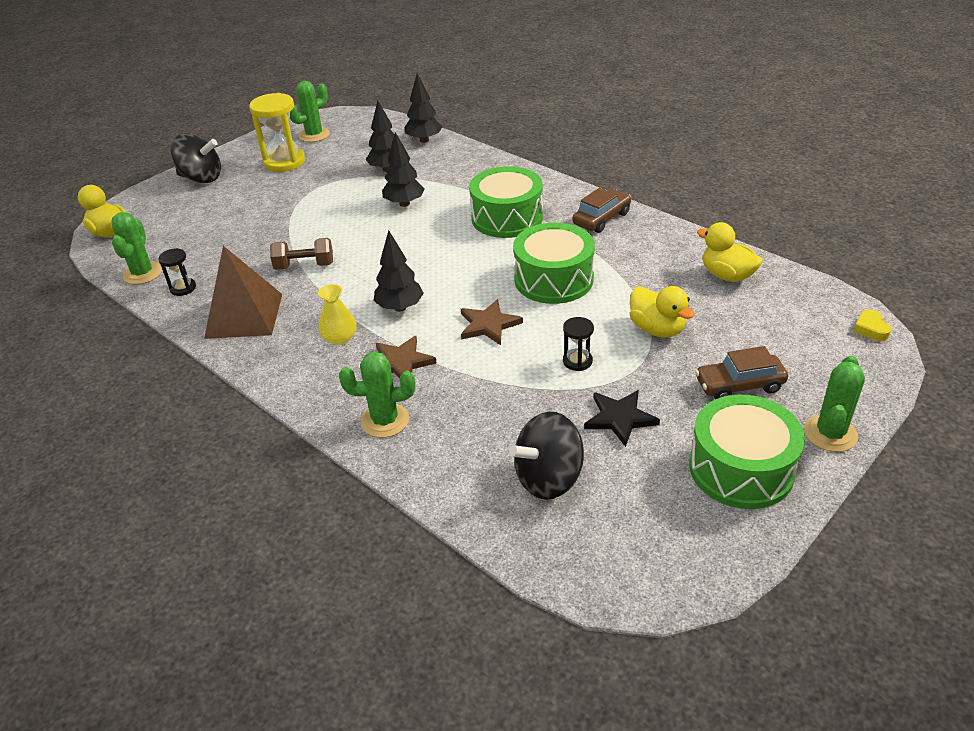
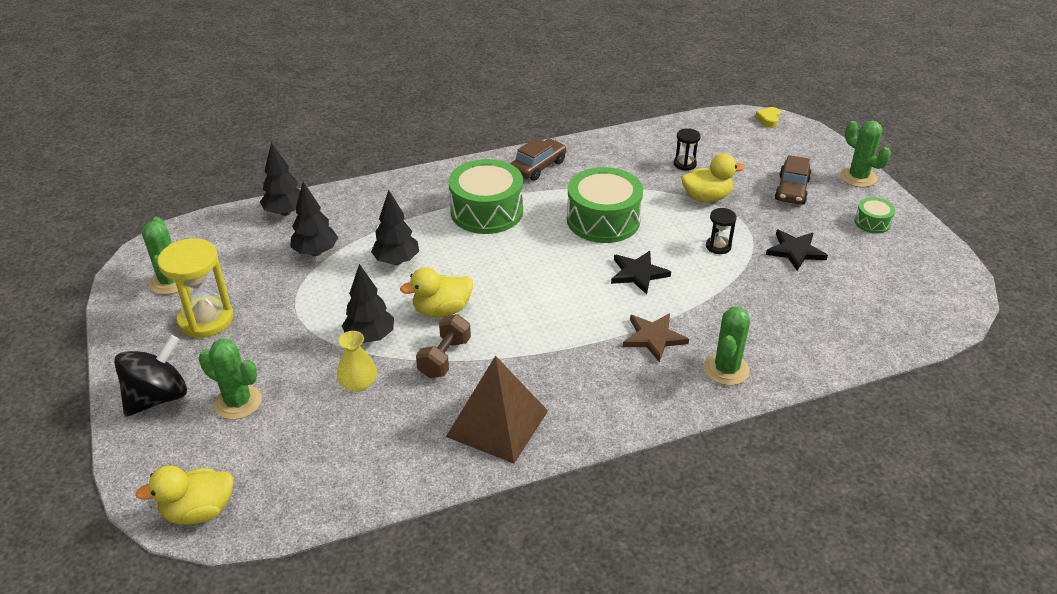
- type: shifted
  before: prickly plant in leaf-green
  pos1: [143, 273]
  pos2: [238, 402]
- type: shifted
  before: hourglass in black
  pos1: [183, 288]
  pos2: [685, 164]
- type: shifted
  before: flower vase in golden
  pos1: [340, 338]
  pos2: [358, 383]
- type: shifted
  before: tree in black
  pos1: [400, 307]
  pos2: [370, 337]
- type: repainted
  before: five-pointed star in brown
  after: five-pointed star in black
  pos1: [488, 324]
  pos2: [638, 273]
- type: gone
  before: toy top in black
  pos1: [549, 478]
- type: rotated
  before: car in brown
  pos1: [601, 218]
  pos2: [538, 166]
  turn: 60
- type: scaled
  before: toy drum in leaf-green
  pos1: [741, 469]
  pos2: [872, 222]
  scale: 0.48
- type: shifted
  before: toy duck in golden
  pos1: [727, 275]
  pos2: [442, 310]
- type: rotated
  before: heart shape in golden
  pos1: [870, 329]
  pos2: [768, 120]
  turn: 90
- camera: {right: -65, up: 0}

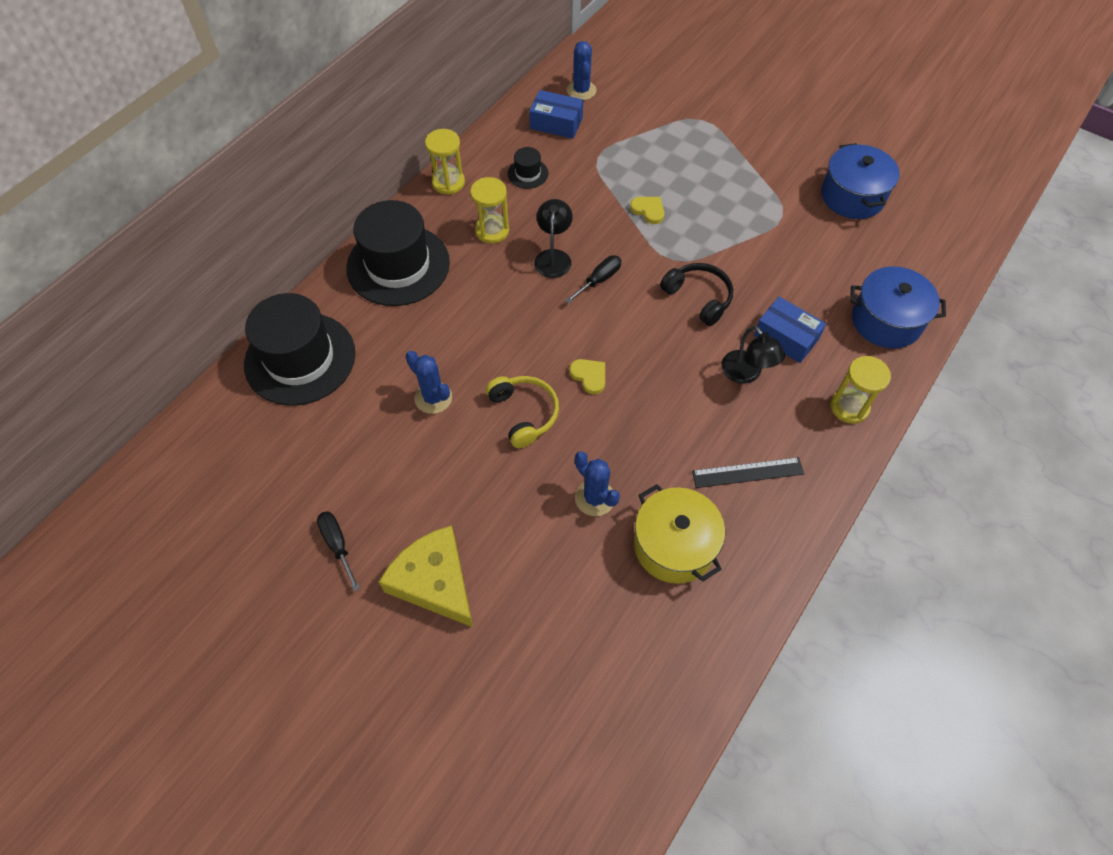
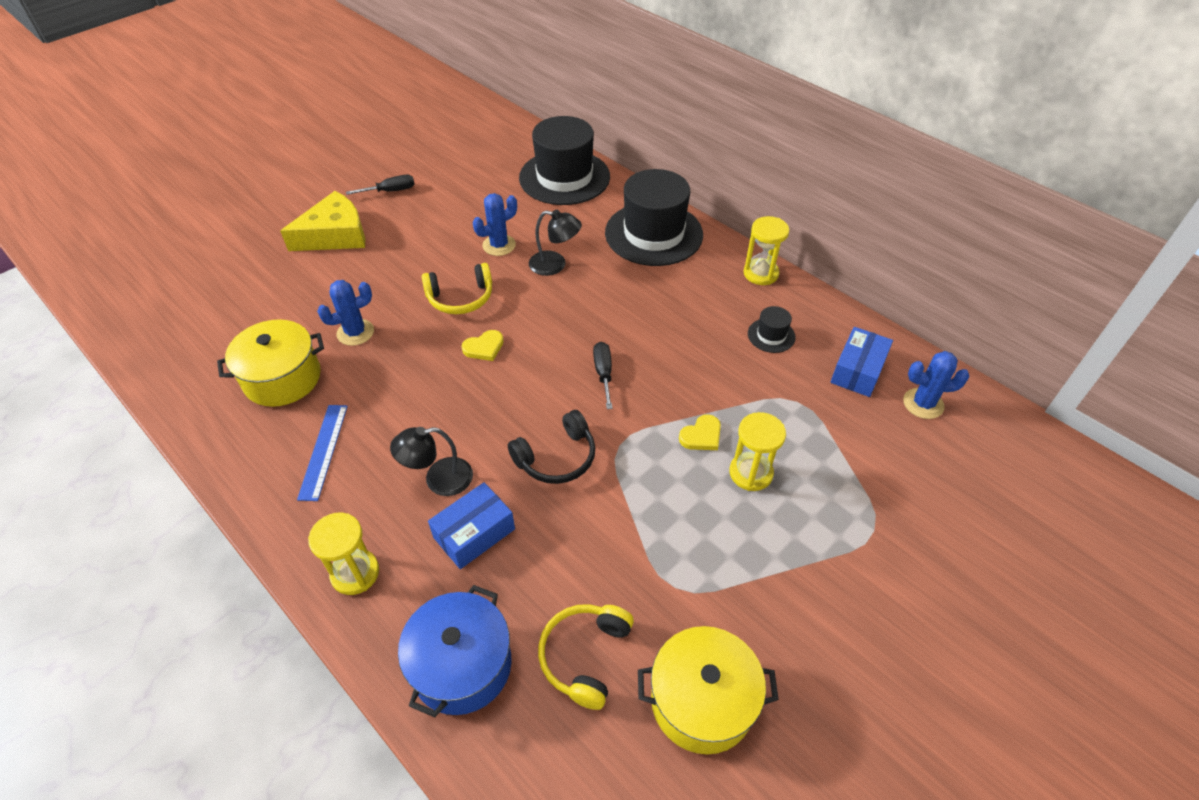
- type: shifted
  before: hourglass in golden
  pos1: [492, 231]
  pos2: [751, 473]
- type: shifted
  before: desk lamp in black
  pos1: [553, 257]
  pos2: [555, 265]
- type: rotated
  before: screwdriver in black
  pos1: [599, 280]
  pos2: [603, 373]
  turn: -150
- type: repainted
  before: measuring stick in black
  after: measuring stick in cobalt
  pos1: [747, 473]
  pos2: [323, 451]
- type: repainted
  before: pot in cobalt
  after: pot in golden
  pos1: [852, 196]
  pos2: [702, 701]
- type: new
  after: over-ear headphones in golden
  pos2: [585, 656]
- camera: {right: 100, up: -10}

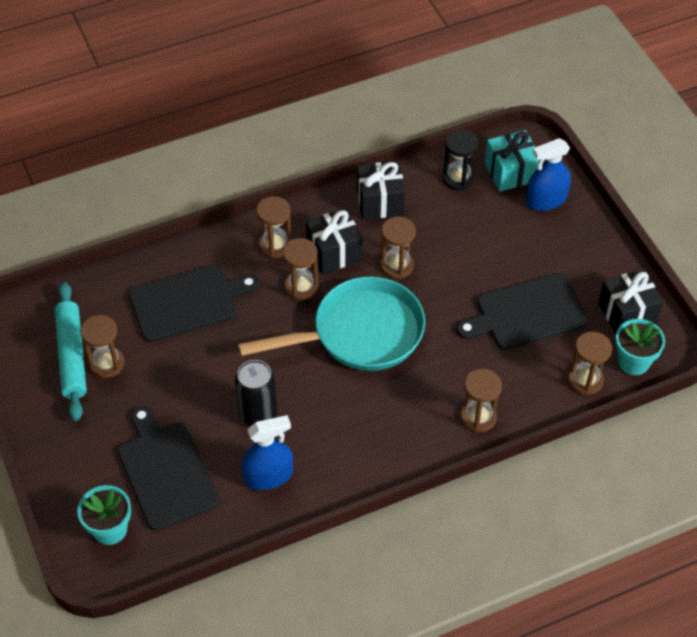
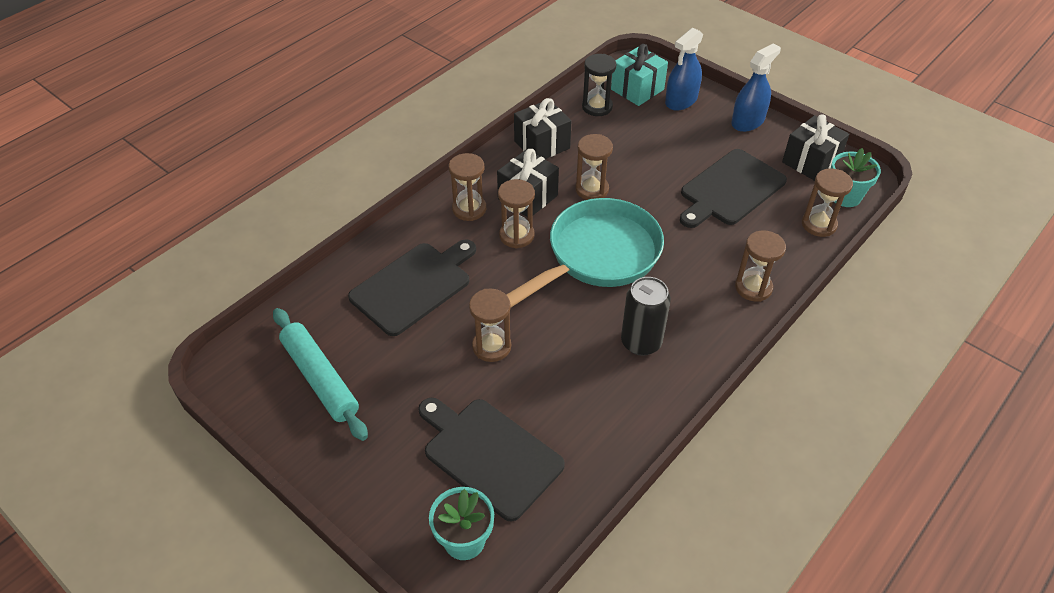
- type: shifted
  before: hourglass in brown
  pos1: [107, 364]
  pos2: [491, 346]
- type: shifted
  before: can in black
  pos1: [258, 414]
  pos2: [641, 342]
- type: shifted
  before: sprayer in cobalt
  pos1: [268, 476]
  pos2: [747, 121]
- camera: {right: -25, up: -5}

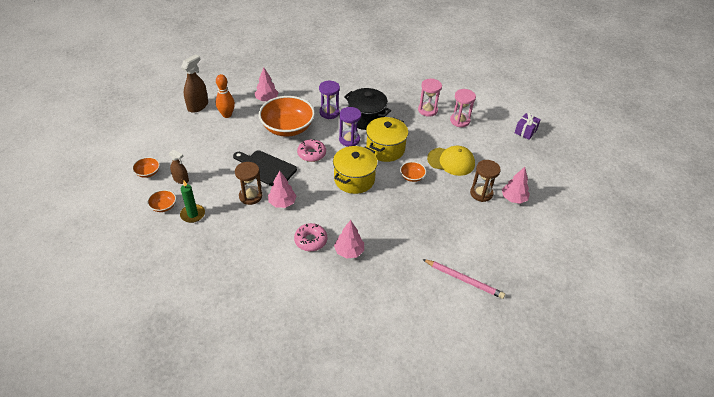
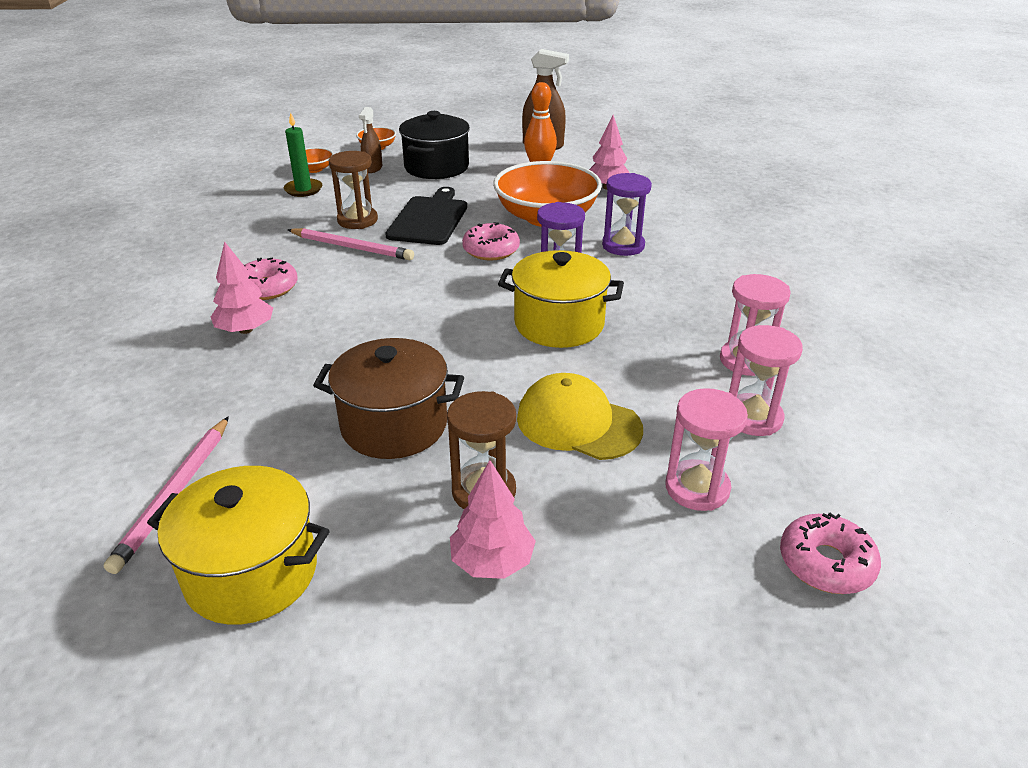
- type: swapped
  before: tree in pink
  after: wooden pencil in pink
  pos1: [282, 203]
  pos2: [352, 247]
- type: shifted
  before: pot in golden
  pos1: [354, 179]
  pos2: [251, 573]
- type: shifted
  before: pot in black
  pos1: [366, 118]
  pos2: [436, 167]
- type: gone
  before: deep dish in orange
  pos1: [412, 177]
- type: rotated
  before: baseball cap in golden
  pos1: [451, 161]
  pos2: [578, 423]
  turn: 120
- type: swapped
  before: present in violet
  after: donut in pink
  pos1: [525, 131]
  pos2: [826, 563]
- type: new
  after: pot in brown
  pos2: [394, 425]
- type: new
  after: hourglass in pink
  pos2: [697, 488]
- camera: {right: 75, up: -10}

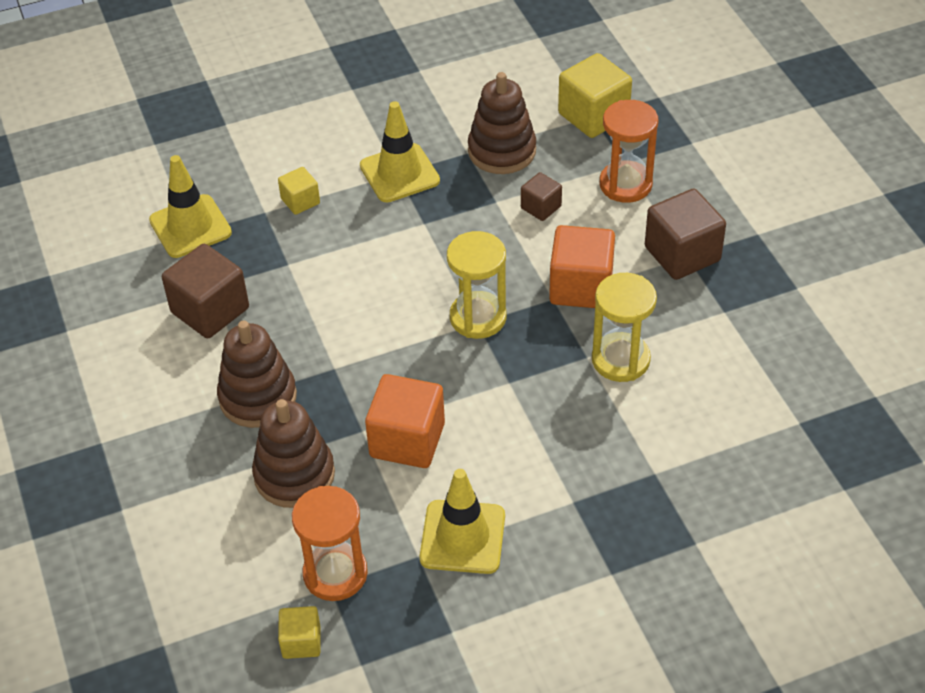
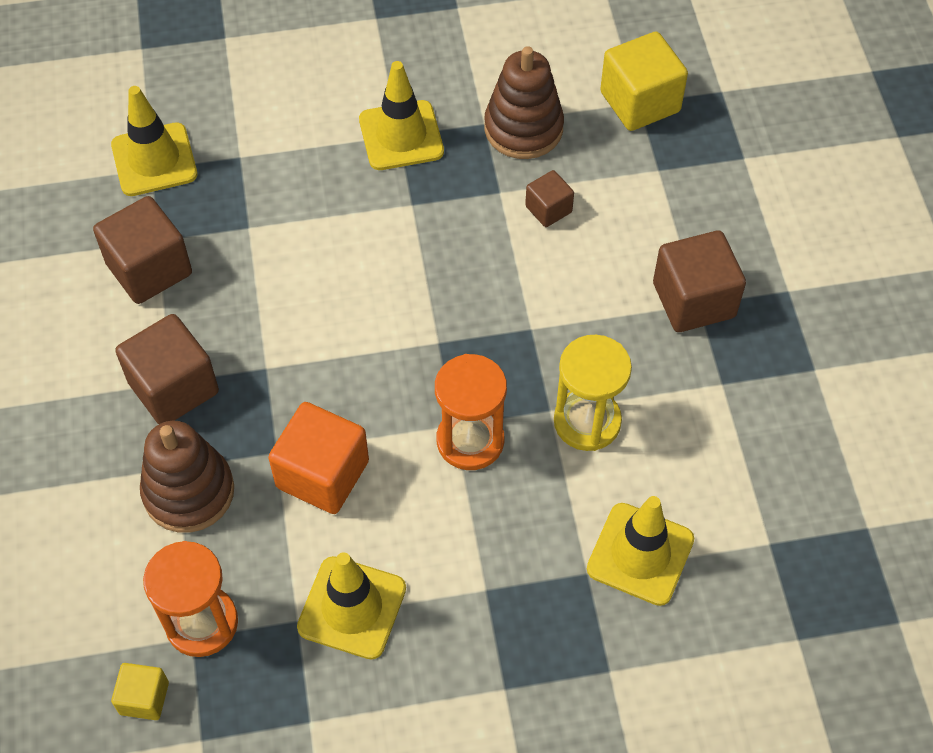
- type: swapped
  before: stacking rings in brown
  after: block in brown
  pos1: [258, 397]
  pos2: [173, 387]
- type: gone
  before: block in golden
  pos1: [300, 201]
- type: gone
  before: hourglass in golden
  pos1: [478, 317]
- type: gone
  before: block in orange
  pos1: [581, 287]
- type: shifted
  before: hourglass in orange
  pos1: [625, 184]
  pos2: [470, 440]
- type: new
  after: traffic cone in golden
  pos2: [640, 554]
- camera: {right: 10, up: 10}

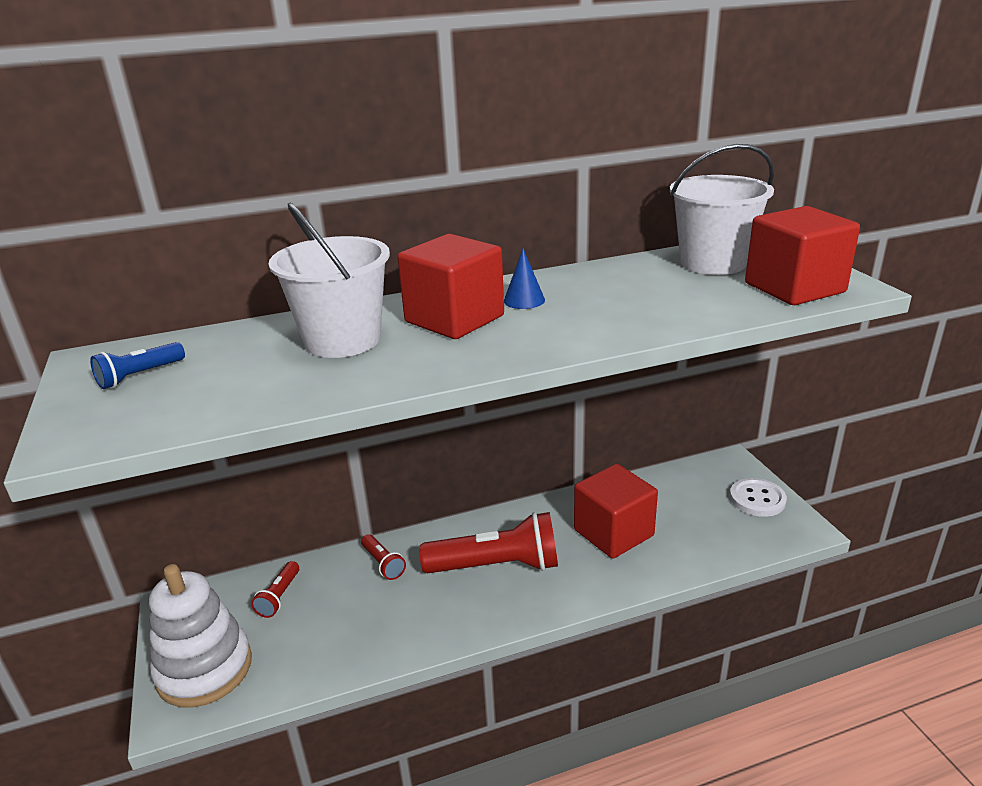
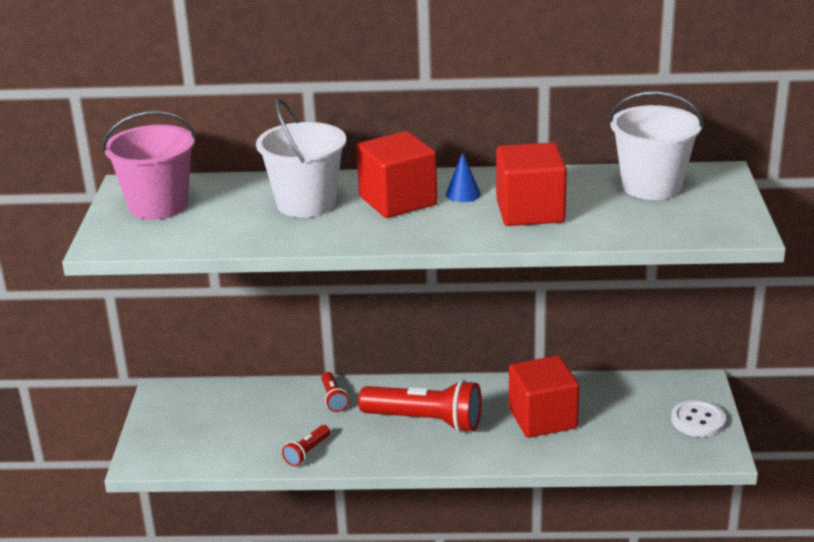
- type: swapped
  before: flashlight in cobalt
  after: pail in pink
  pos1: [139, 376]
  pos2: [158, 205]
- type: gone
  before: stacking rings in white
  pos1: [204, 669]
- type: shifted
  before: flashlight in crimson
  pos1: [279, 597]
  pos2: [307, 452]
- type: shifted
  before: block in crimson
  pos1: [794, 288]
  pos2: [530, 211]
- camera: {right: 20, up: 0}

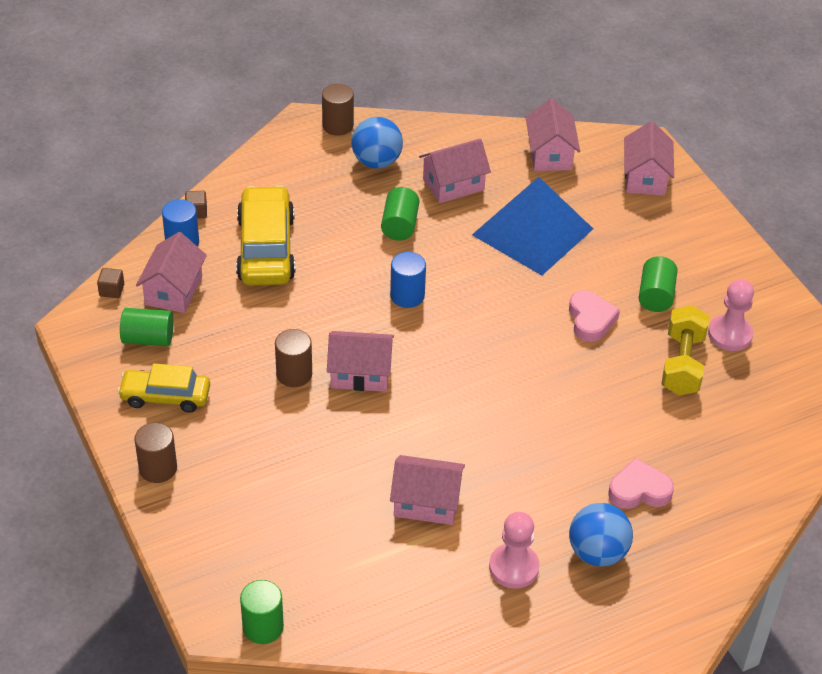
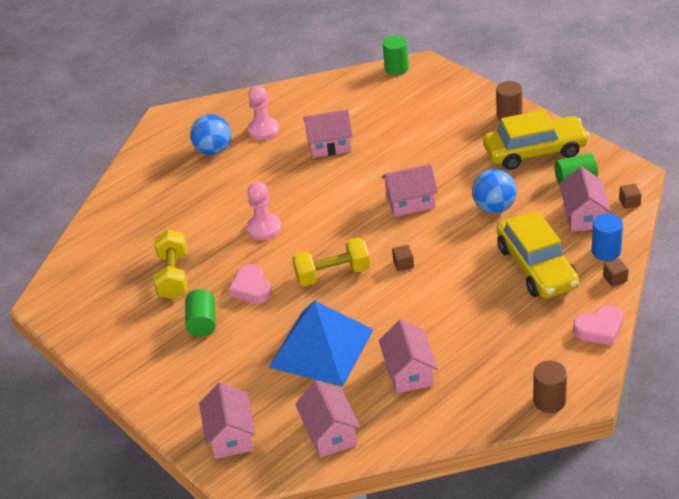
- type: scaled
  before: car in golden
  pos1: [165, 396]
  pos2: [535, 152]
  scale: 1.58
- type: gone
  before: solid cylinder in brown
  pos1: [294, 374]
- type: shifted
  before: sphere in cobalt
  pos1: [376, 162]
  pos2: [494, 207]
- type: gone
  before: solid cylinder in leaf-green
  pos1: [400, 225]
- type: swapped
  before: solid cylinder in cobalt
  after: block in brown
  pos1: [407, 296]
  pos2: [403, 264]
- type: rotated
  before: house in pink
  pos1: [453, 184]
  pos2: [409, 372]
  turn: -60
- type: shifted
  before: heart shape in pink
  pos1: [639, 490]
  pos2: [599, 329]
- type: shifted
  before: game pawn in pink
  pos1: [730, 334]
  pos2: [264, 228]
- type: new
  after: free weight in golden
  pos2: [333, 274]
- camera: {right: 170, up: -5}

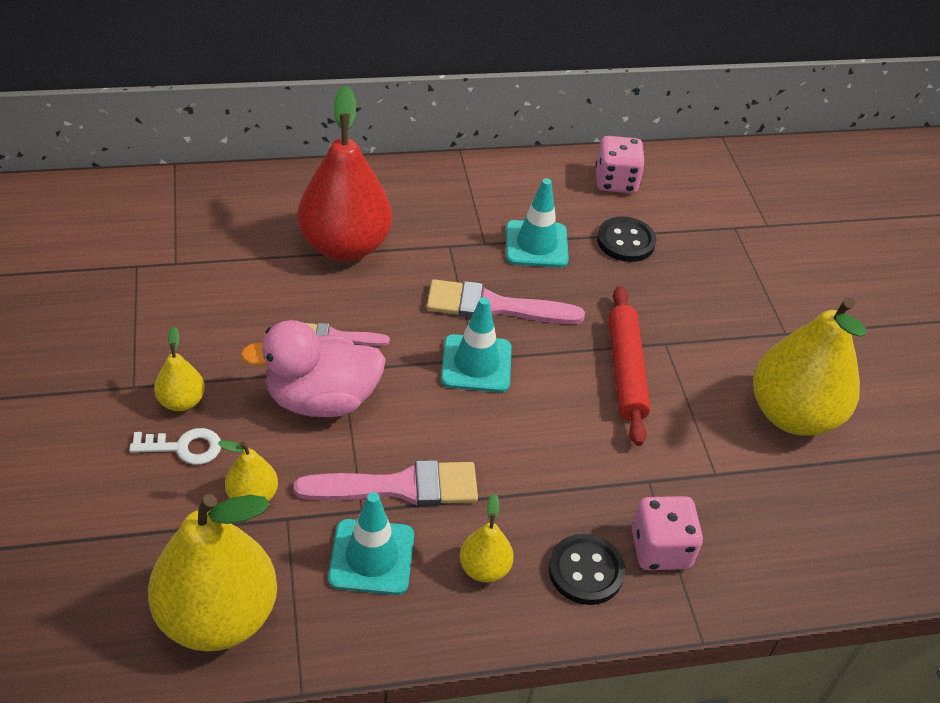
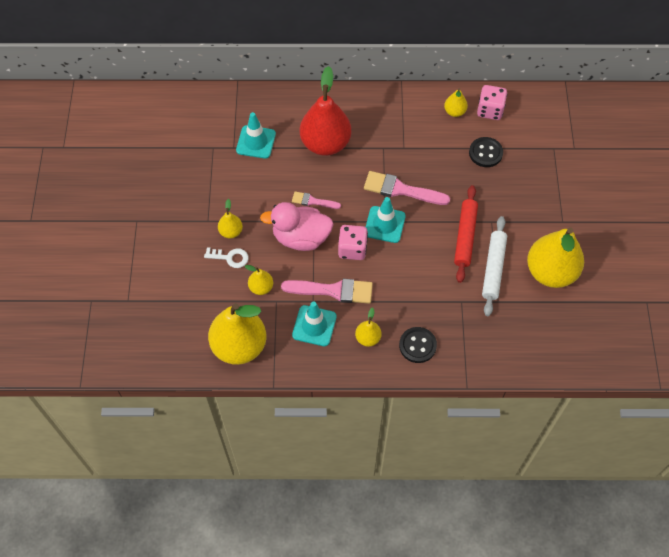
- type: shifted
  before: traffic cone in teal
  pos1: [536, 244]
  pos2: [256, 142]
- type: shifted
  before: game die in pink
  pos1: [660, 549]
  pos2: [352, 249]
- type: new
  after: toy pear in golden
  pos2: [454, 112]
- type: new
  after: pastry roller in white
  pos2: [493, 268]
- camera: {right: 15, up: 15}

